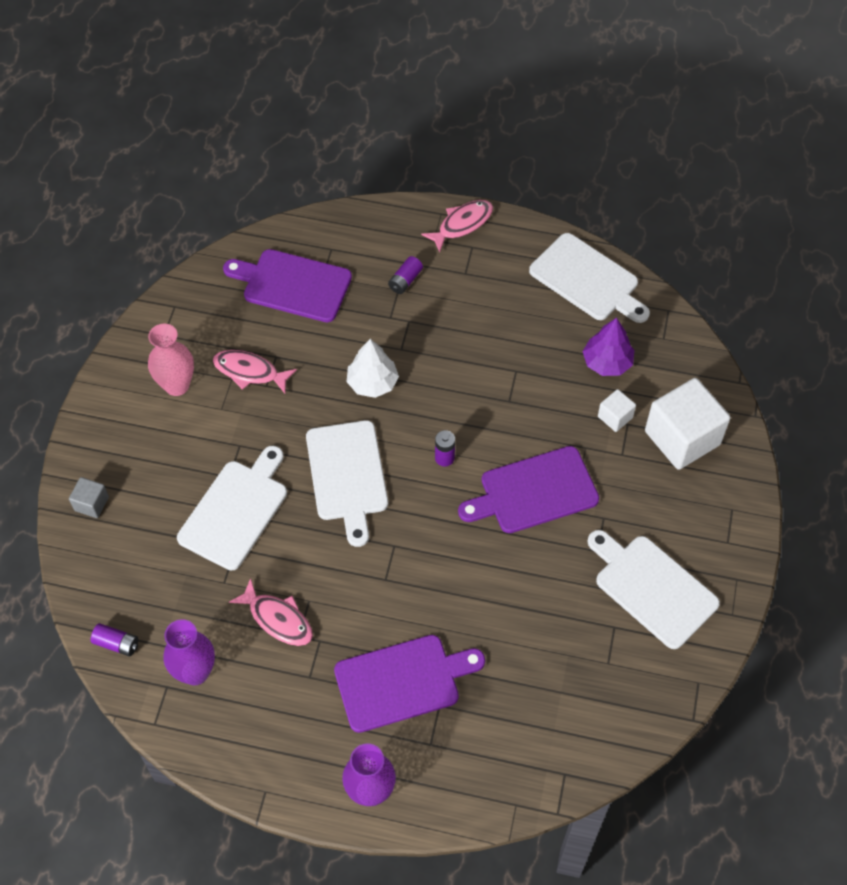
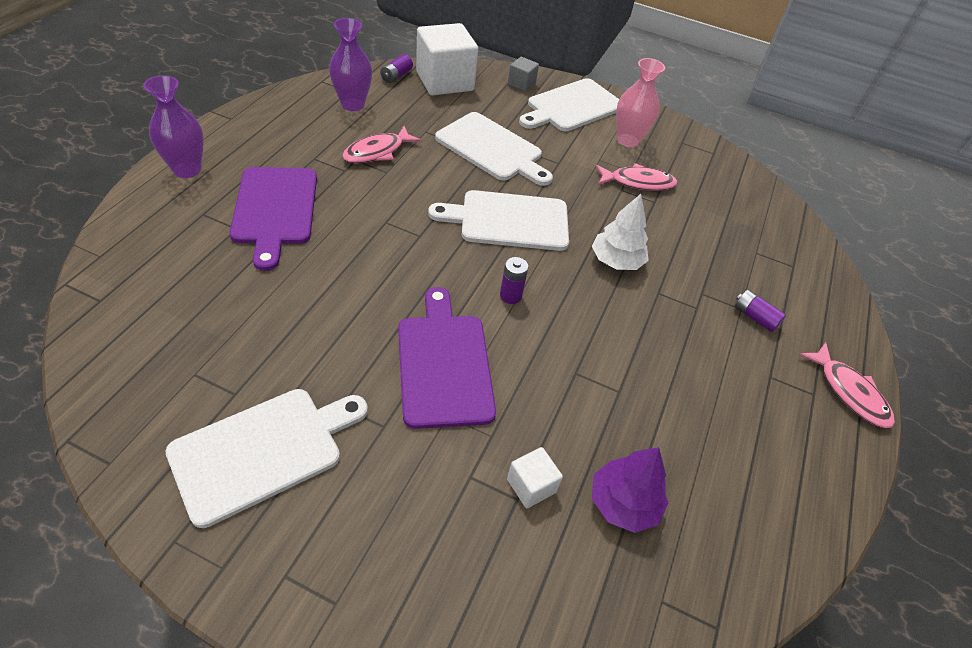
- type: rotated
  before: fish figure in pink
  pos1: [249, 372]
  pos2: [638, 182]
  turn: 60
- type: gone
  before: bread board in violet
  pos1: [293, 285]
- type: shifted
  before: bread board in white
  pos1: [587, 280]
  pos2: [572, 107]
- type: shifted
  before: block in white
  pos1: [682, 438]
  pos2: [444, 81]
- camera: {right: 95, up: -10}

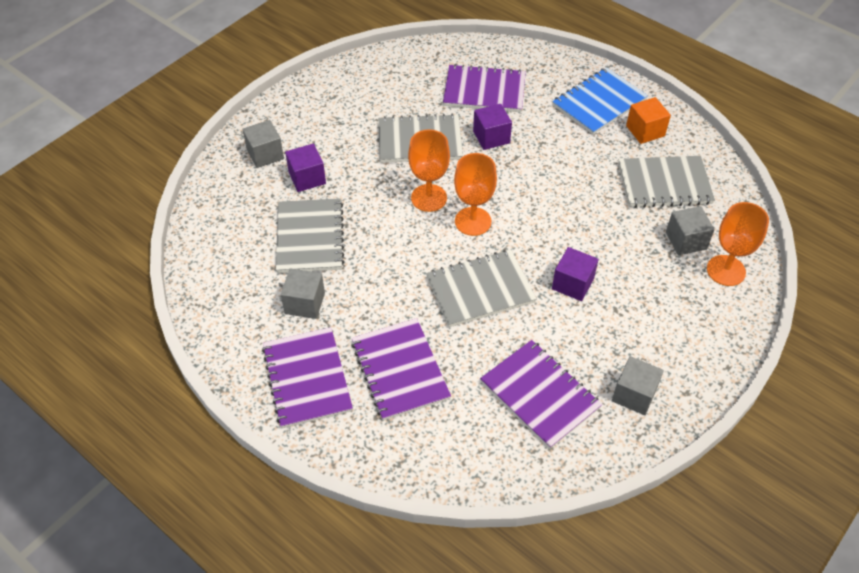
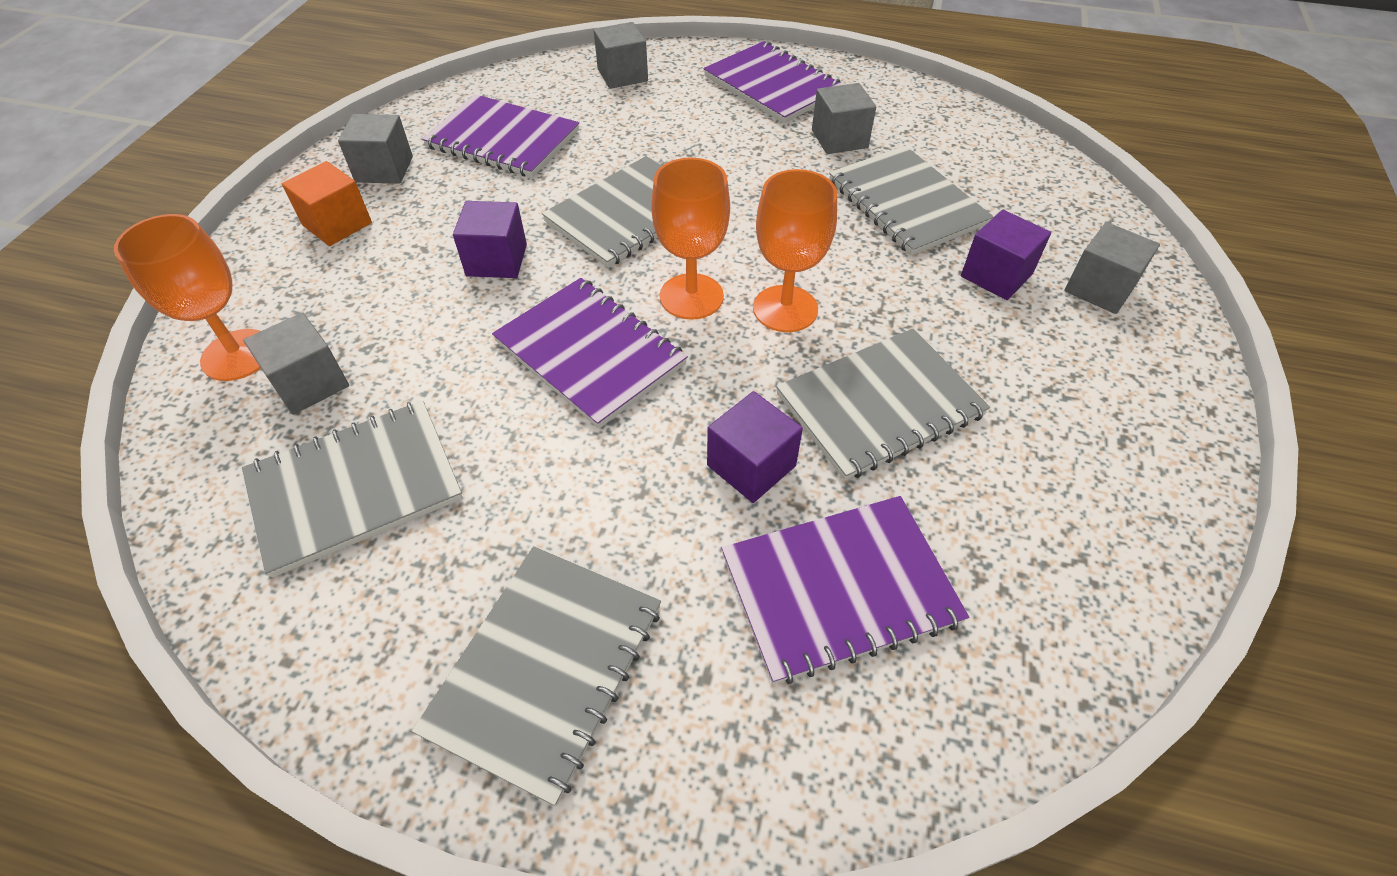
- type: shifted
  before: exercise book in violet
  pos1: [400, 370]
  pos2: [590, 353]
- type: repainted
  before: exercise book in cobalt
  after: exercise book in ash-grey
  pos1: [599, 103]
  pos2: [545, 669]
- type: shifted
  before: block in orange
  pos1: [645, 131]
  pos2: [337, 224]
- type: new
  after: block in ash-grey
  pos2: [622, 75]
- camera: {right: 155, up: 0}

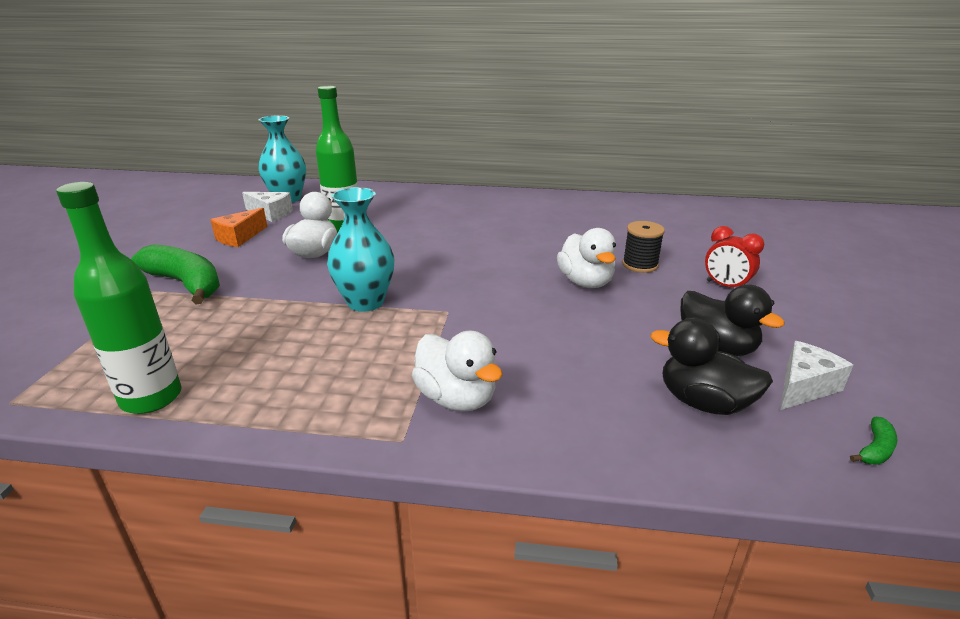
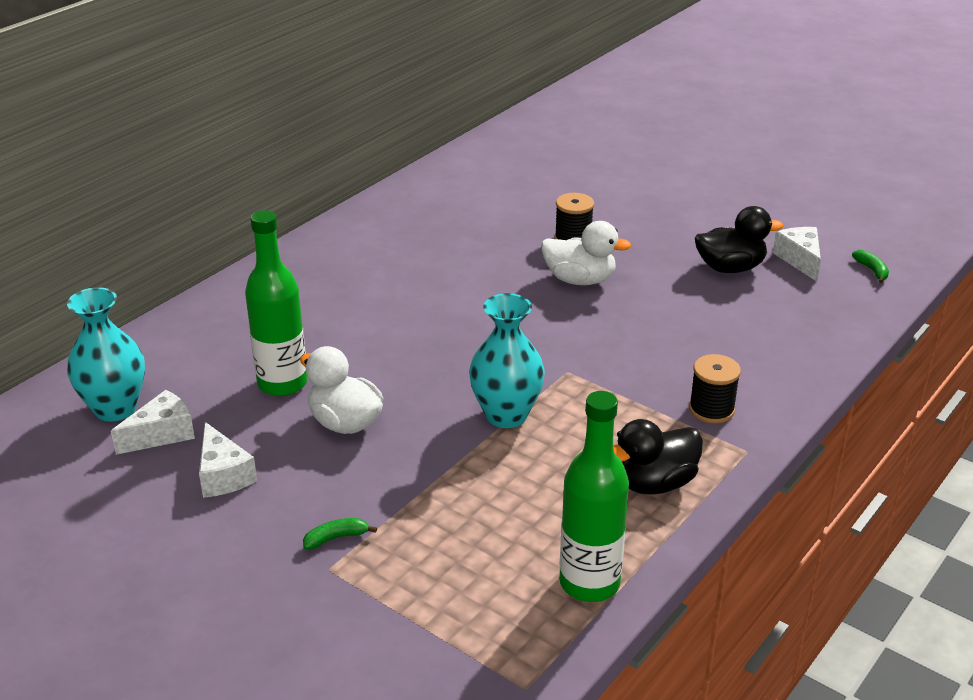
- type: scaled
  before: banana in leaf-green
  pos1: [185, 284]
  pos2: [336, 538]
  scale: 0.41
- type: repainted
  before: piece of cheese in orange
  after: piece of cheese in white
  pos1: [239, 237]
  pos2: [223, 475]
- type: swapped
  before: toy duck in white
  after: spool in black
  pos1: [456, 398]
  pos2: [711, 409]
- type: shifted
  before: toy duck in black
  pos1: [703, 403]
  pos2: [654, 483]
- type: gone
  before: alarm clock in crimson
  pos1: [726, 286]
- camera: {right: -60, up: 5}

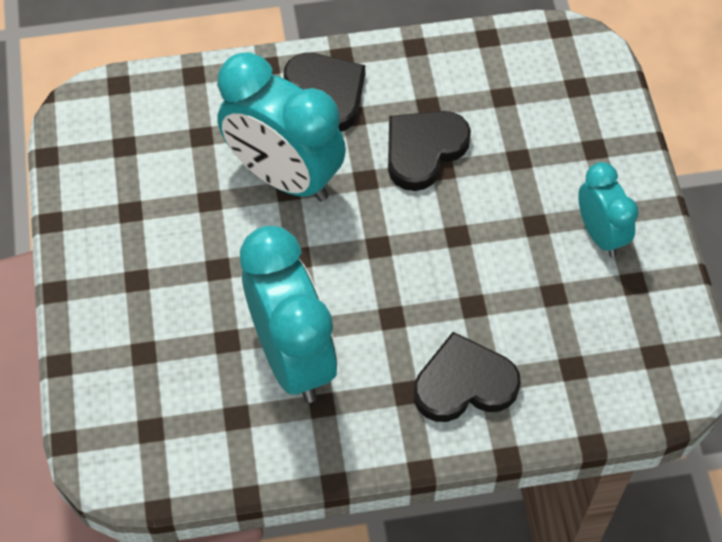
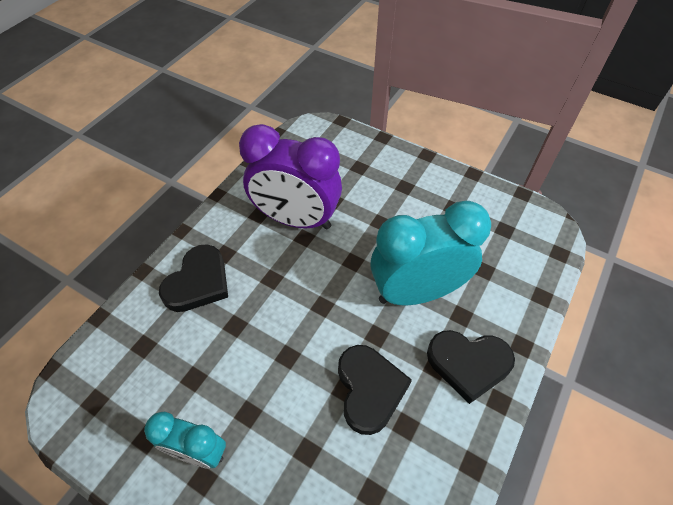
- type: repainted
  before: alarm clock in teal
  after: alarm clock in violet
  pos1: [292, 356]
  pos2: [296, 219]
- camera: {right: 130, up: -5}

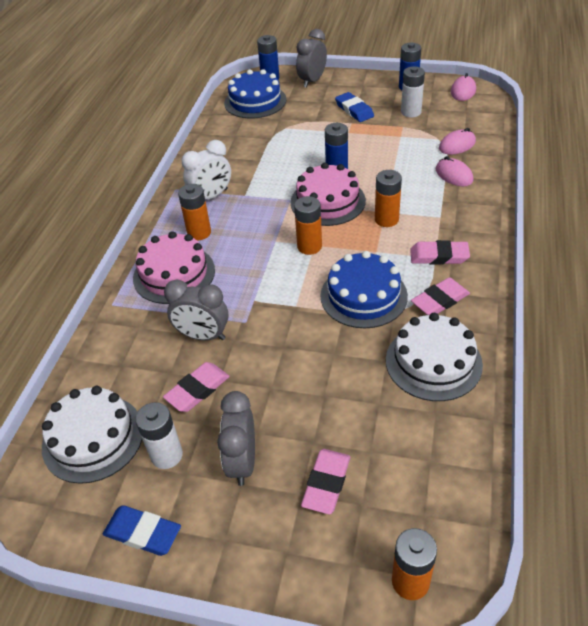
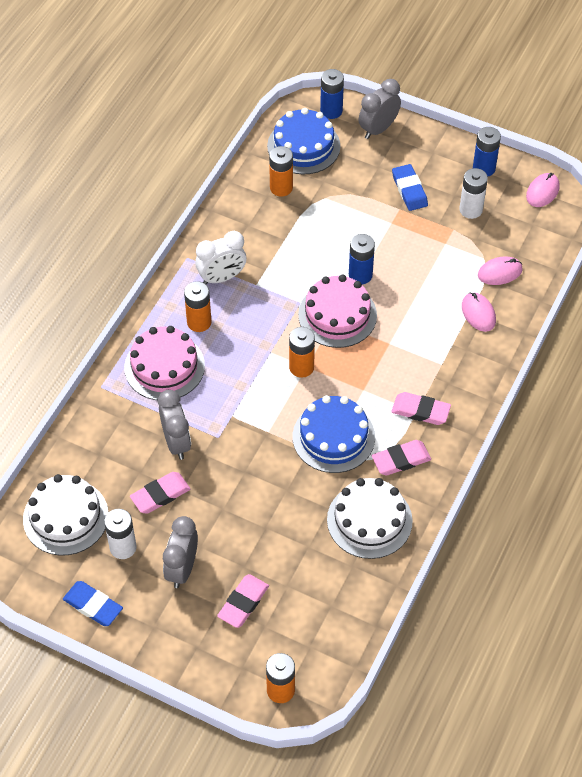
- type: rotated
  before: alarm clock in ash-grey
  pos1: [203, 336]
  pos2: [176, 442]
  turn: -135
- type: shifted
  before: battery in orange
  pos1: [386, 219]
  pos2: [281, 188]
- camera: {right: 10, up: 10}

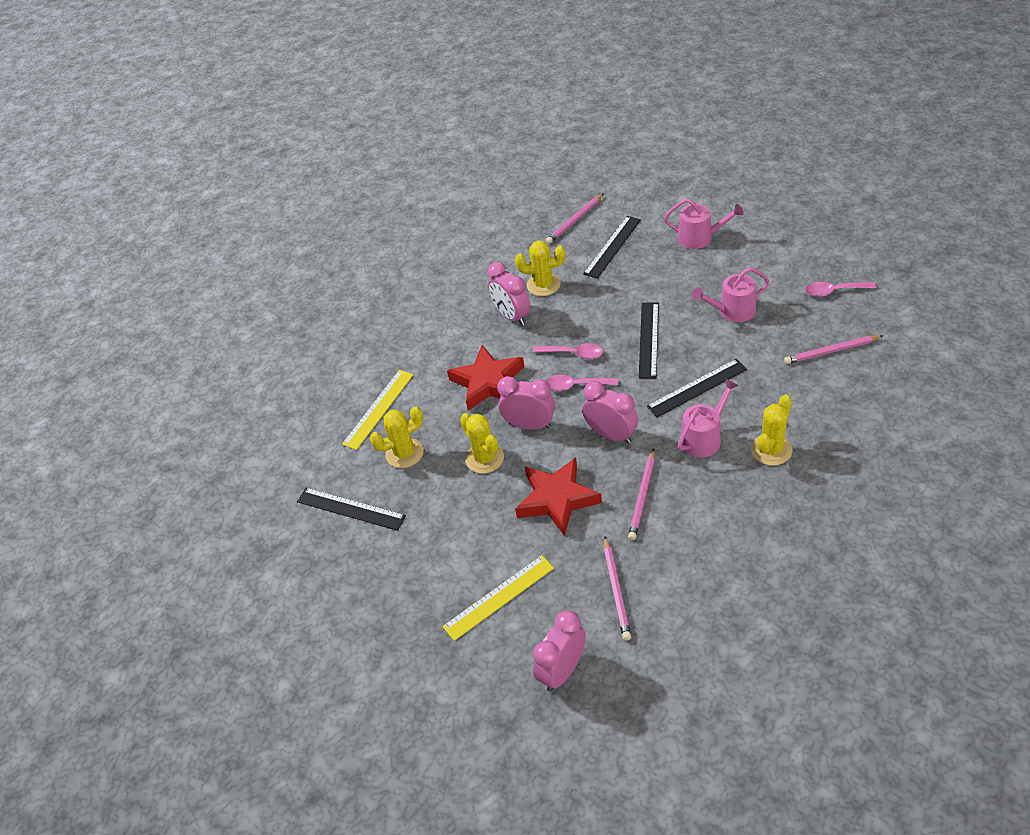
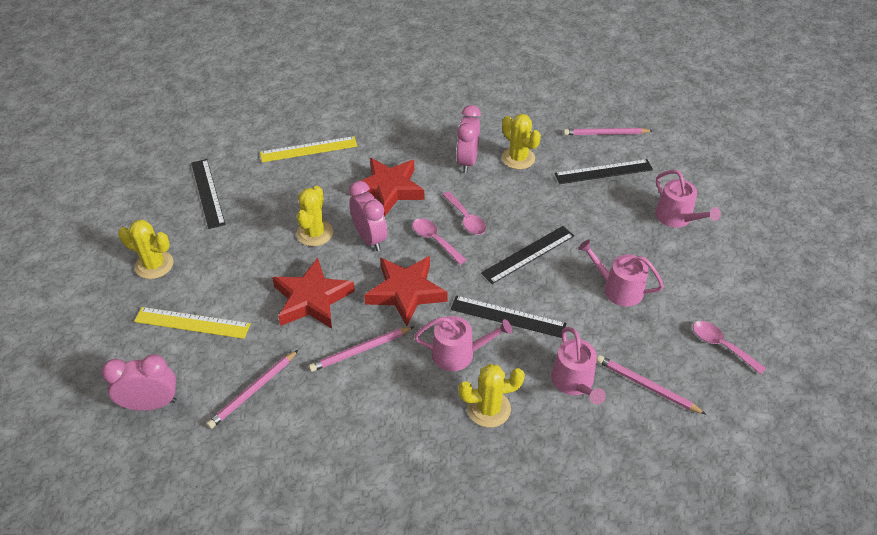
- type: shifted
  before: prickly plant in golden
  pos1: [404, 453]
  pos2: [154, 265]
- type: swapped
  before: alarm clock in pink
  after: five-pointed star in crimson
  pos1: [611, 435]
  pos2: [406, 292]
- type: new
  after: sprinkling can in pink
  pos2: [574, 382]
- camera: {right: 40, up: 0}

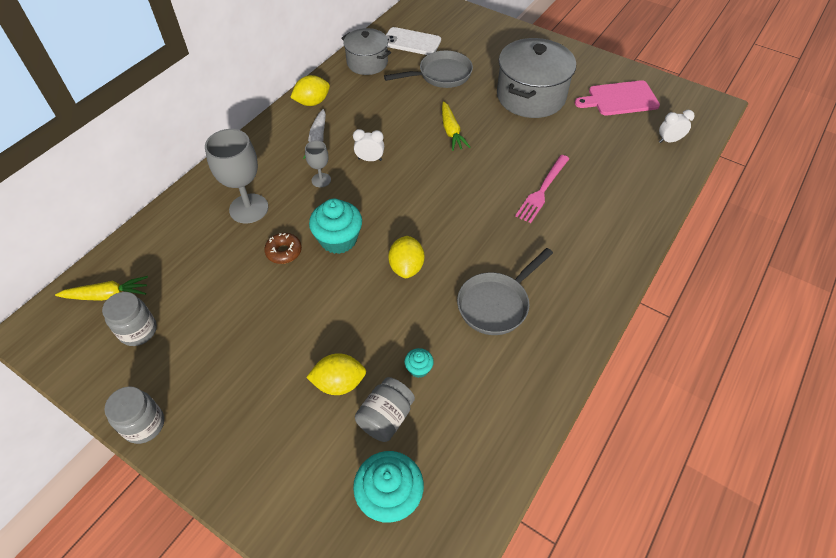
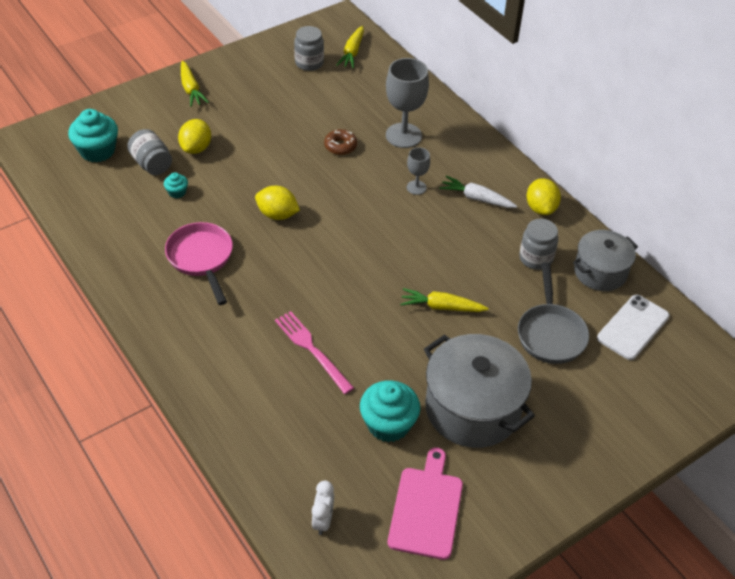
- type: shifted
  before: jar in ash-grey
  pos1: [144, 425]
  pos2: [535, 258]
- type: shifted
  before: fairy cake in teal
  pos1: [338, 239]
  pos2: [388, 424]
- type: gone
  before: alarm clock in white
  pos1: [370, 159]
- type: repainted
  before: frying pan in ash-grey
  after: frying pan in pink
  pos1: [496, 304]
  pos2: [201, 259]
- type: new
  after: root vegetable in golden
  pos2: [191, 89]
- camera: {right: 110, up: -5}

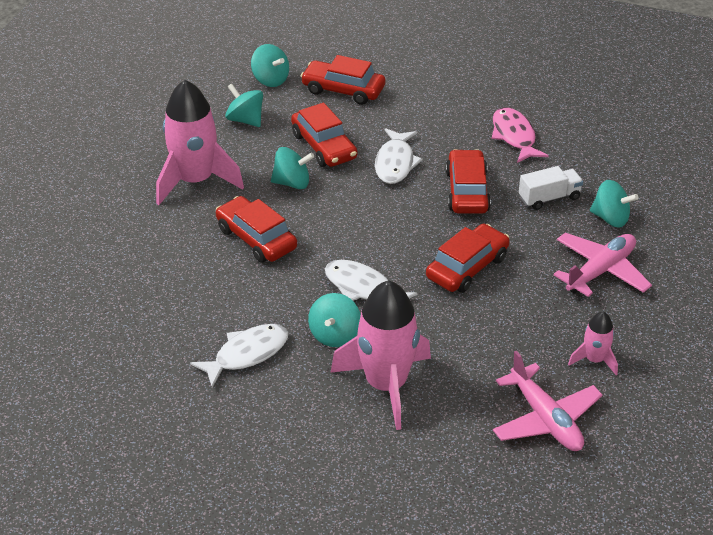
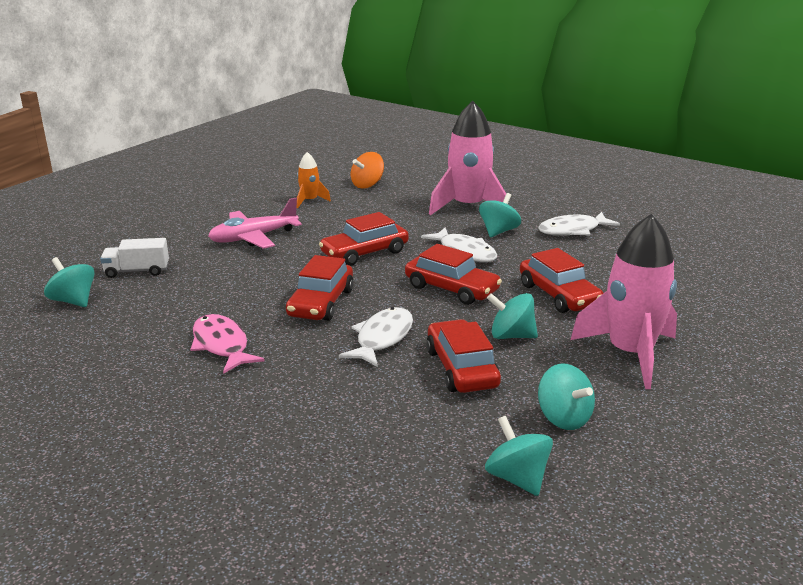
- type: shifted
  before: car in crimson
  pos1: [343, 90]
  pos2: [451, 289]
- type: rotated
  before: fish figure in pink
  pos1: [514, 136]
  pos2: [221, 345]
  turn: 150
- type: swapped
  before: plane in pink
  after: toy top in orange
  pos1: [545, 419]
  pos2: [367, 185]
- type: shifted
  before: toy truck in white
  pos1: [549, 198]
  pos2: [137, 271]
- type: repainted
  before: rocket in pink
  after: rocket in orange
  pos1: [594, 360]
  pos2: [309, 201]
- type: shifted
  before: toy top in teal
  pos1: [610, 218]
  pos2: [73, 301]
- camera: {right: -165, up: -15}

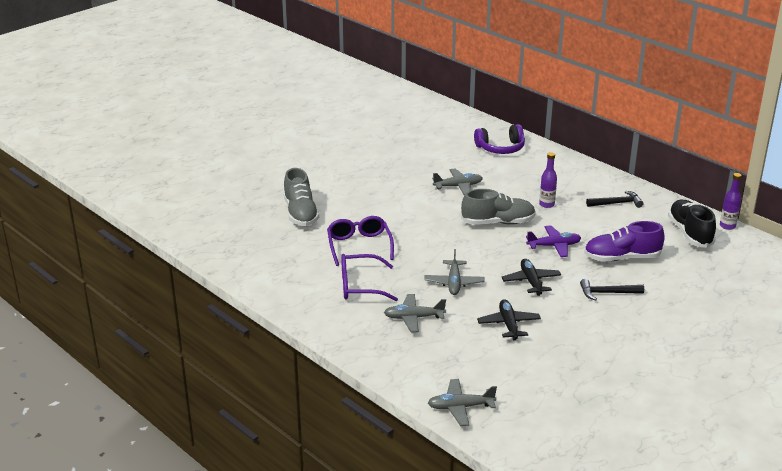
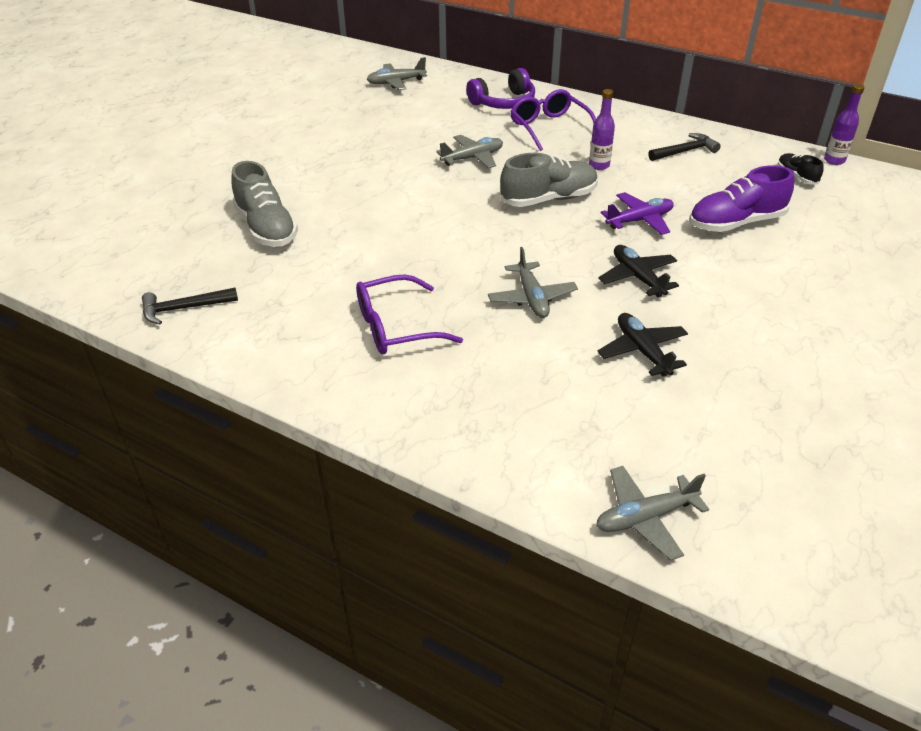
- type: shifted
  before: eyeglasses in violet
  pos1: [359, 246]
  pos2: [549, 128]
- type: shifted
  before: plane in ash-grey
  pos1: [414, 318]
  pos2: [396, 82]
- type: shifted
  before: carpenter's hammer in black
  pos1: [607, 293]
  pos2: [184, 308]
- type: scaled
  before: shoe in black
  pos1: [689, 233]
  pos2: [796, 176]
  scale: 0.53
- camera: {right: -15, up: 10}

